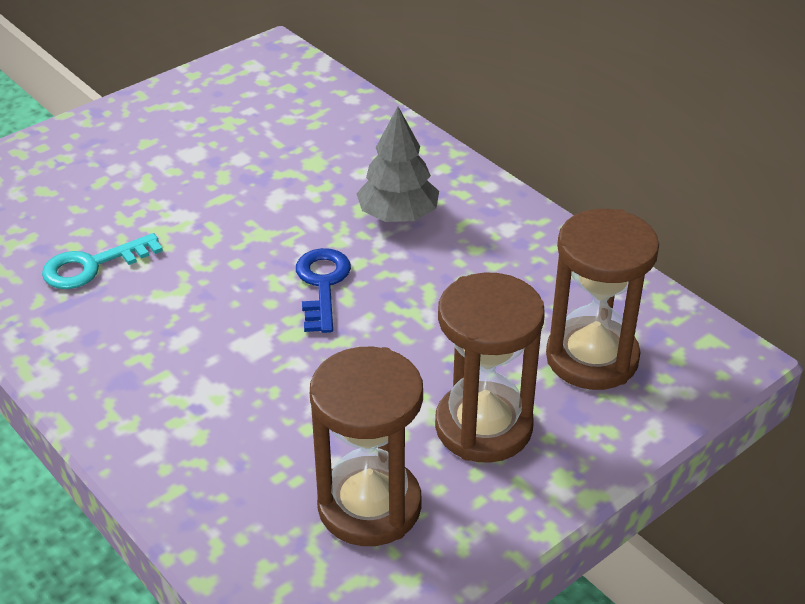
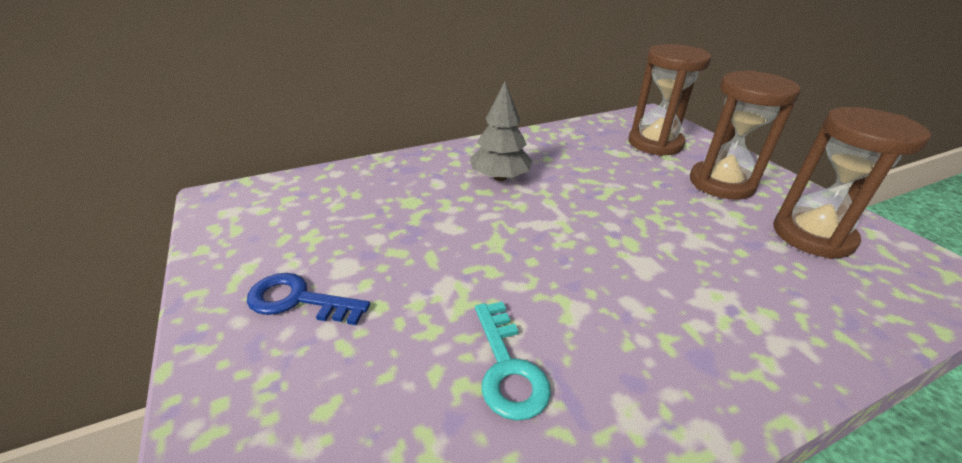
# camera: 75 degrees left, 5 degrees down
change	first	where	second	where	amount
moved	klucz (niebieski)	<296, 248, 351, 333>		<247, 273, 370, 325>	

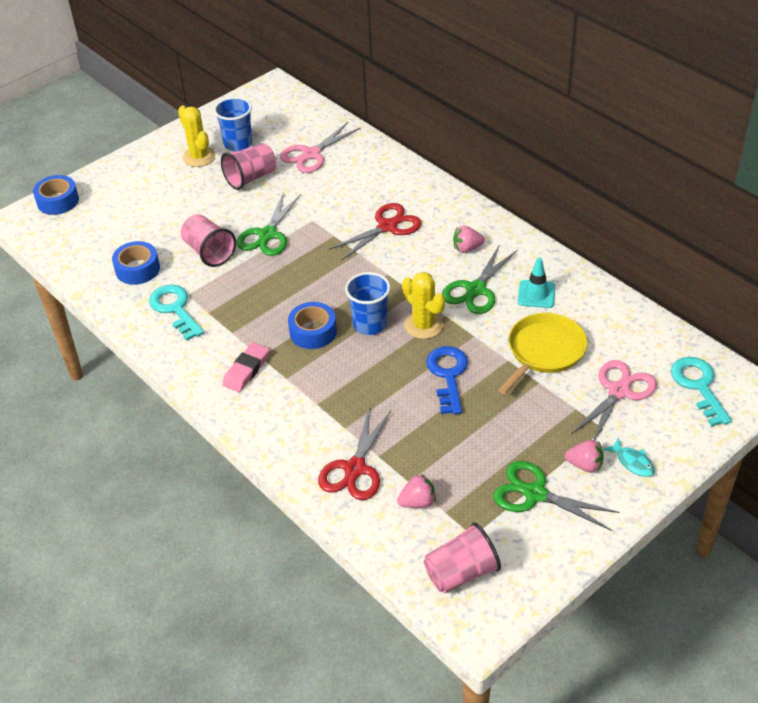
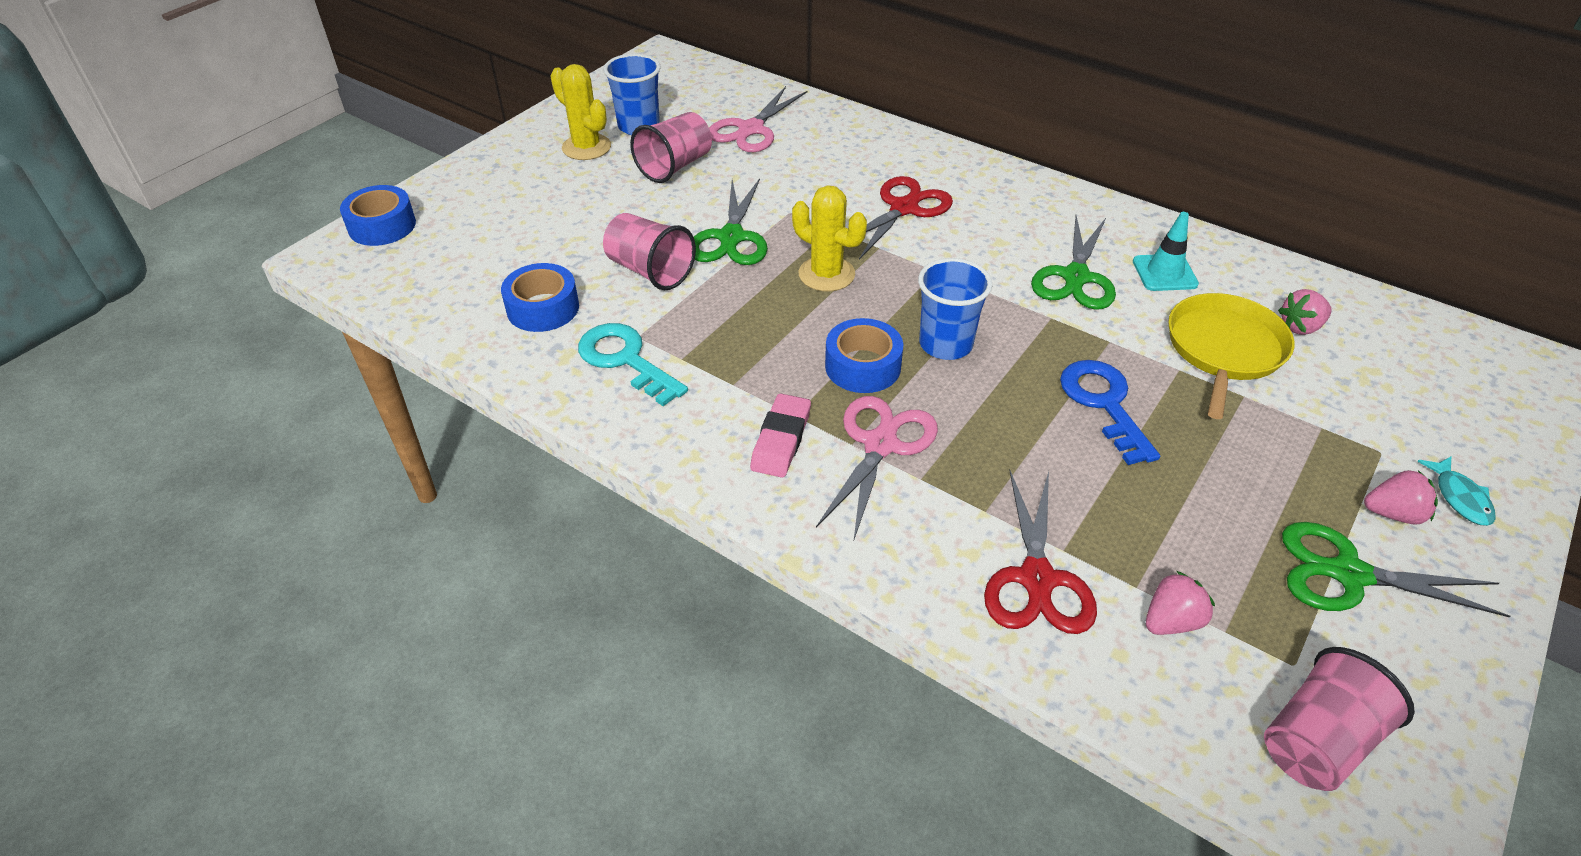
# camera: 15 degrees left, 0 degrees up
change	first	where	second	where	amount
moved	kaktus (żółty)	<402, 272, 445, 339>		<792, 185, 867, 292>	
moved	truskawka (różowy)	<453, 226, 485, 253>		<1278, 289, 1332, 335>	
moved	nożyczki (różowy)	<571, 360, 657, 441>		<816, 396, 938, 539>	
turned	ryba (turkusowy)	<603, 438, 655, 477>		<1417, 457, 1496, 526>	45 degrees clockwise
removed	klucz (turkusowy)	<671, 357, 732, 427>			

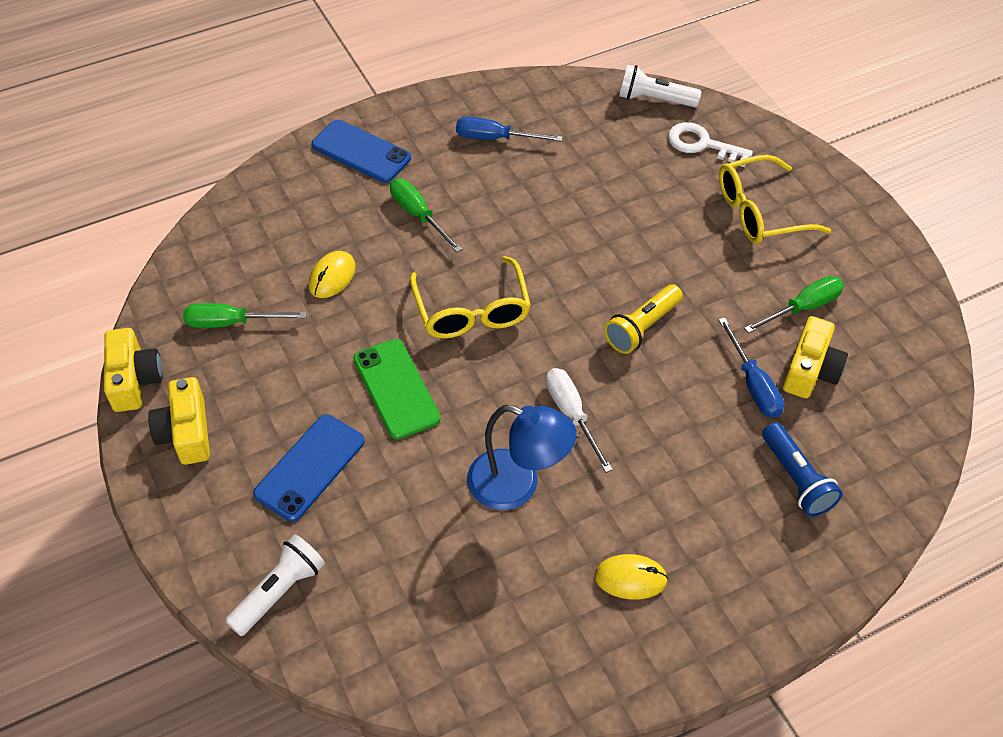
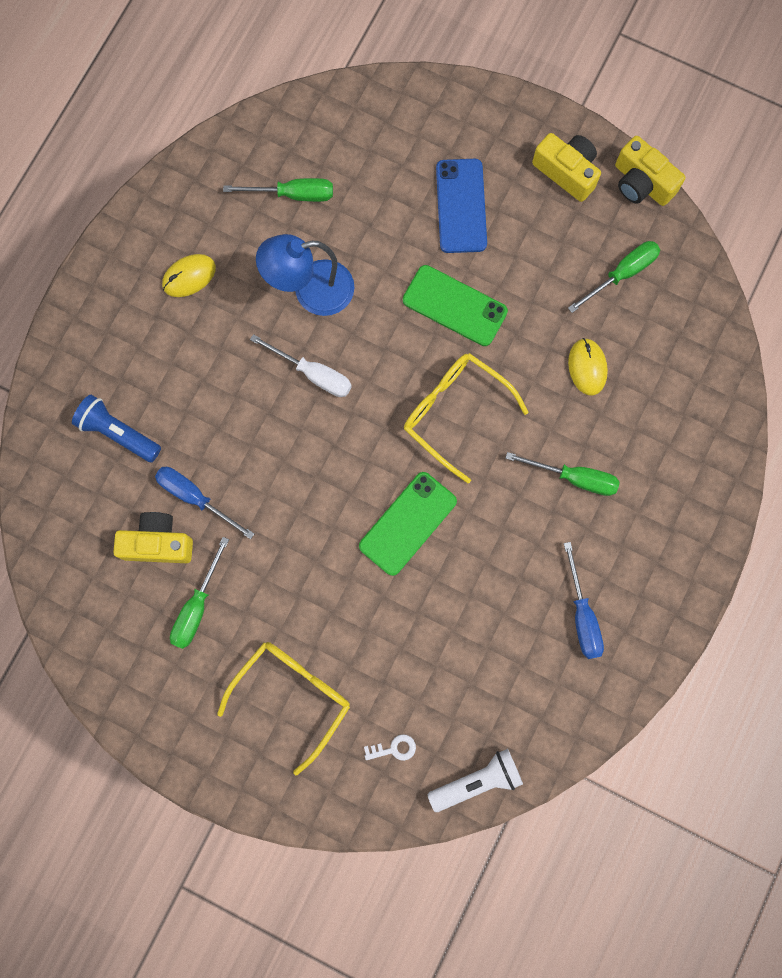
# camera: 145 degrees right, 25 degrees up
change	first	where	second	where	amount
removed	latarka (biały)	<225, 534, 325, 636>			
removed	telefon (niebieski)	<312, 120, 411, 183>			
turned	śrubokręt (niebieski)	<456, 117, 563, 142>		<564, 542, 604, 659>	105 degrees clockwise
removed	latarka (żółty)	<604, 284, 683, 354>			
resized	klucz (biały)	<668, 122, 753, 167>		<364, 734, 416, 761>	x0.54
turned	aparat fotograficzny (żółty)	<783, 316, 848, 398>		<113, 512, 193, 563>	105 degrees clockwise
added			śrubokręt (zielony)	<223, 178, 333, 202>	
added			telefon (zielony)	<359, 472, 457, 576>	

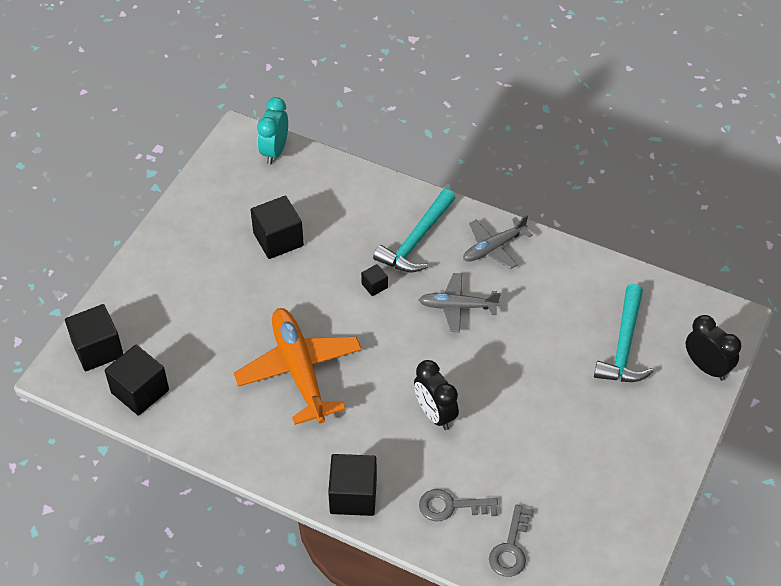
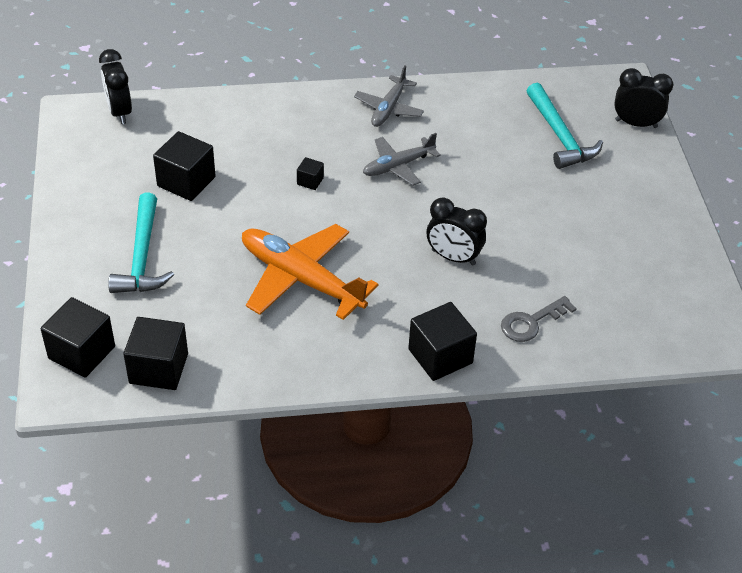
# camera: 35 degrees left, 5 degrees down
change	first	where	second	where	amount
recoloured	budzik (turkusowy)	<257, 97, 288, 165>	budzik (czarny)	<99, 49, 132, 124>	
moved	młotek (turkusowy)	<373, 189, 455, 273>		<108, 193, 174, 293>	
removed	klucz (szary)	<489, 504, 534, 577>			

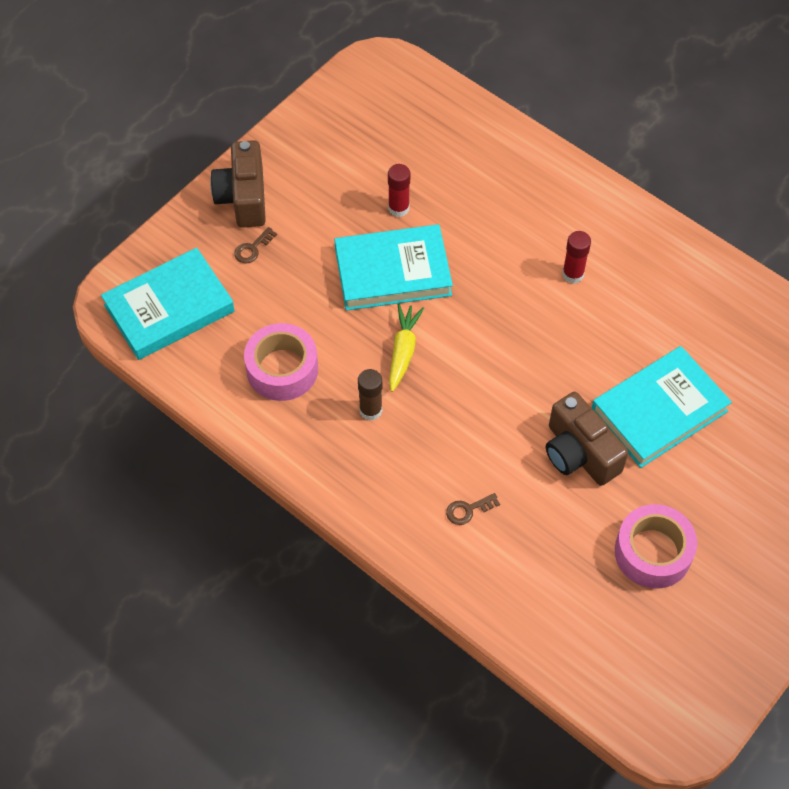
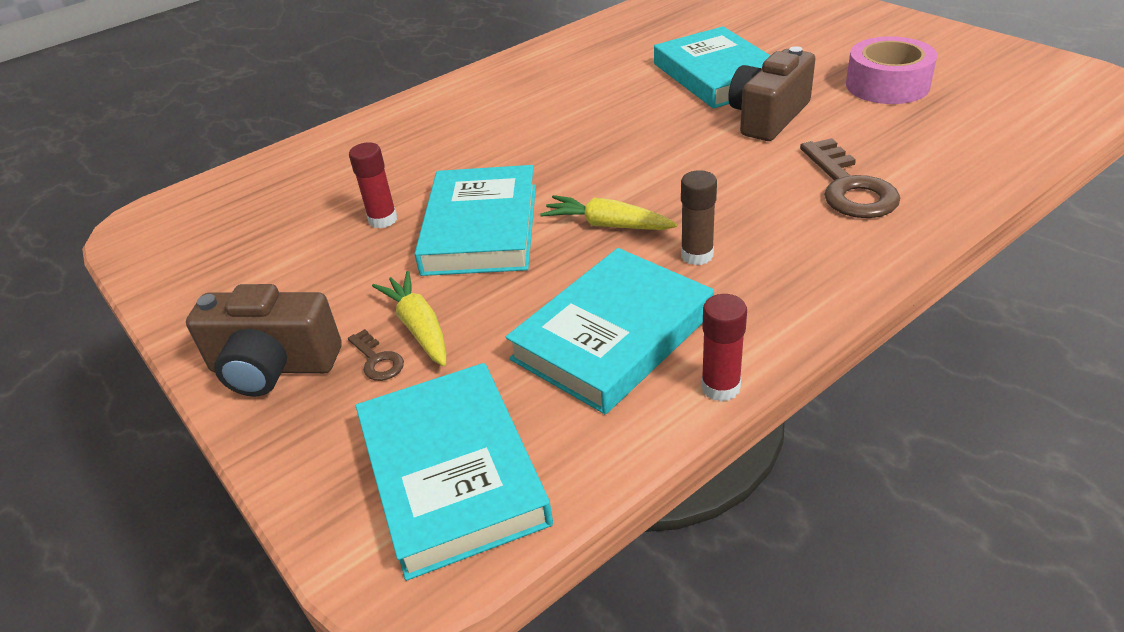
# camera: 75 degrees left, 20 degrees down
change	first	where	second	where	amount
replaced	taśma klejąca (różowy)	<244, 323, 318, 401>	książka (turkusowy)	<506, 248, 714, 414>	
resized	klucz (brązowy)	<446, 493, 500, 525>		<800, 138, 900, 218>	x2.09
turned	aparat fotograficzny (brązowy)	<546, 392, 628, 486>		<728, 46, 815, 141>	150 degrees clockwise
moved	klej w sztyfcie (czerwony)	<562, 231, 591, 284>		<701, 294, 747, 402>	
added			marchewka (żółty)	<372, 271, 446, 366>	

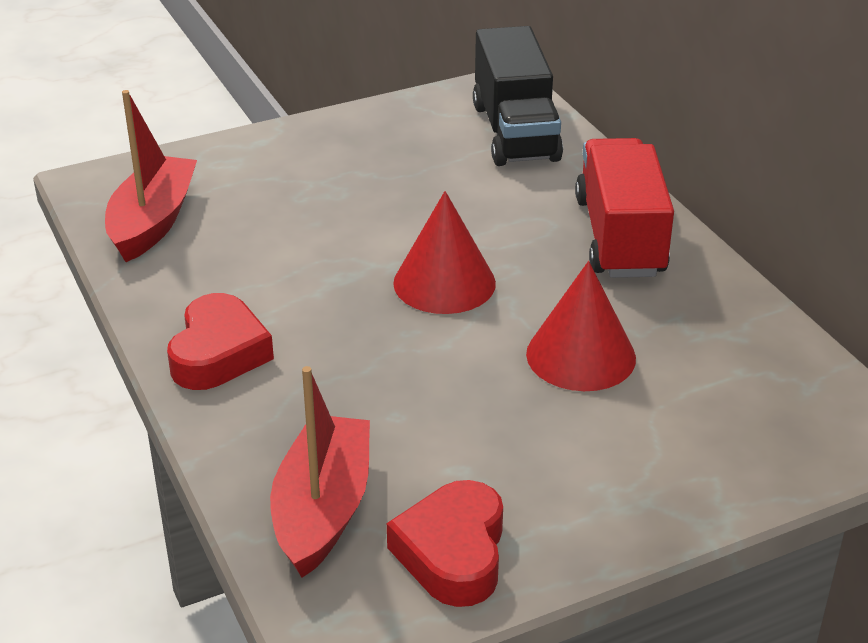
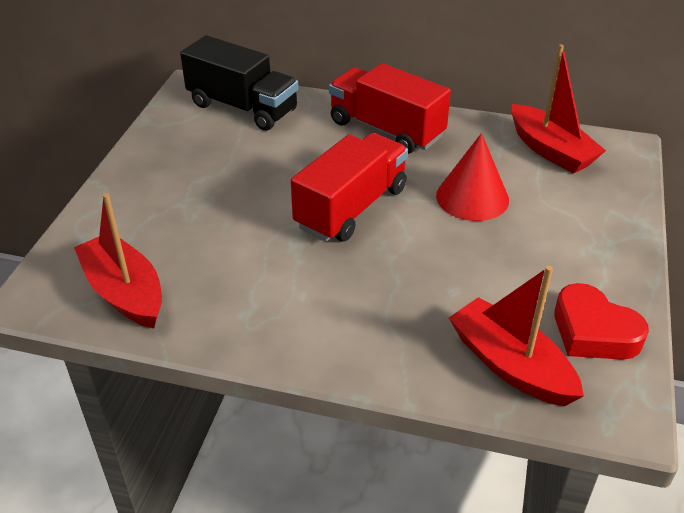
# camera: 50 degrees left, 5 degrees up
change	first	where	second	where	amount
removed	serce (czerwony)	<167, 293, 274, 390>			
replaced	stożek (czerwony)	<393, 191, 496, 314>	ciężarówka (czerwony)	<291, 133, 408, 242>	
added			łódka (czerwony)	<511, 45, 606, 174>	

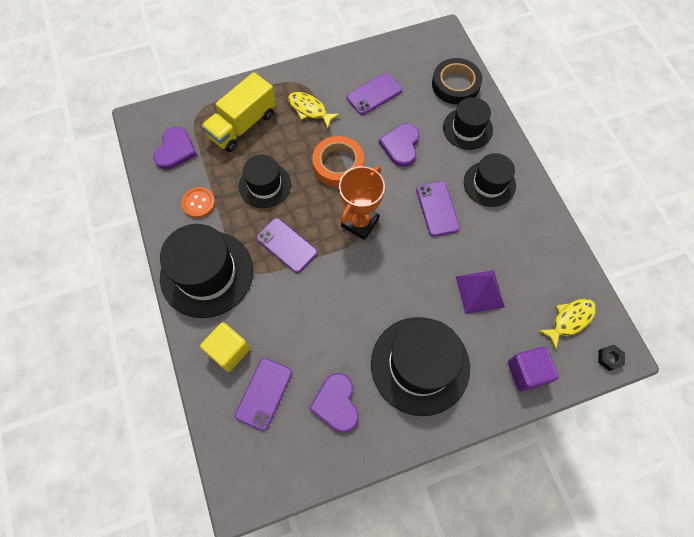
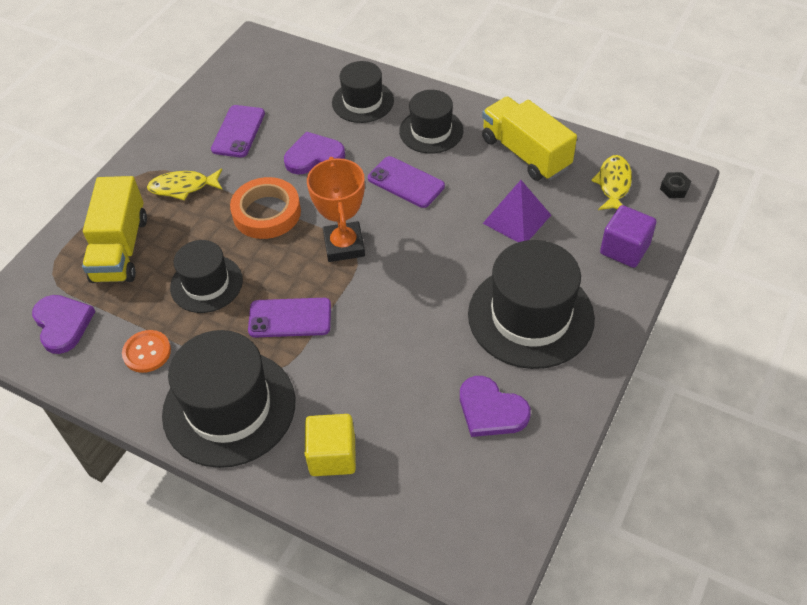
# camera: 40 degrees left, 15 degrees down
change	first	where	second	where	amount
removed	telefon (fioletowy)	<235, 358, 292, 431>			
turned	serce (fioletowy)	<379, 124, 420, 167>		<284, 131, 345, 174>	105 degrees clockwise
removed	taśma klejąca (czarny)	<432, 58, 482, 105>			
added			ciężarówka (żółty)	<482, 97, 577, 181>	

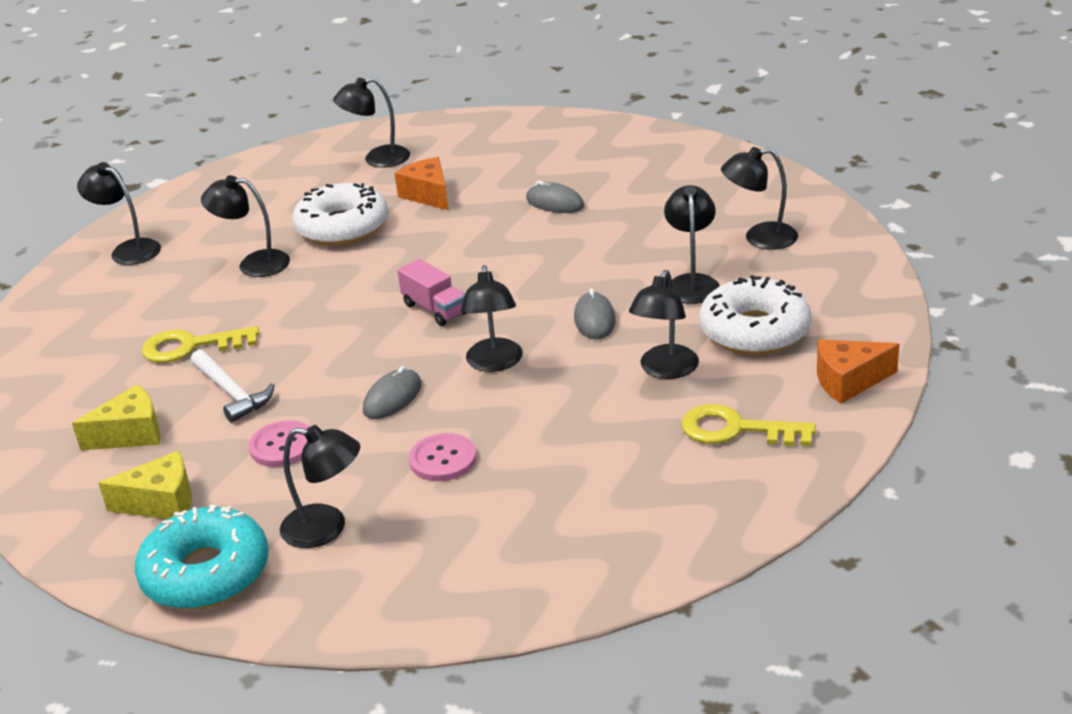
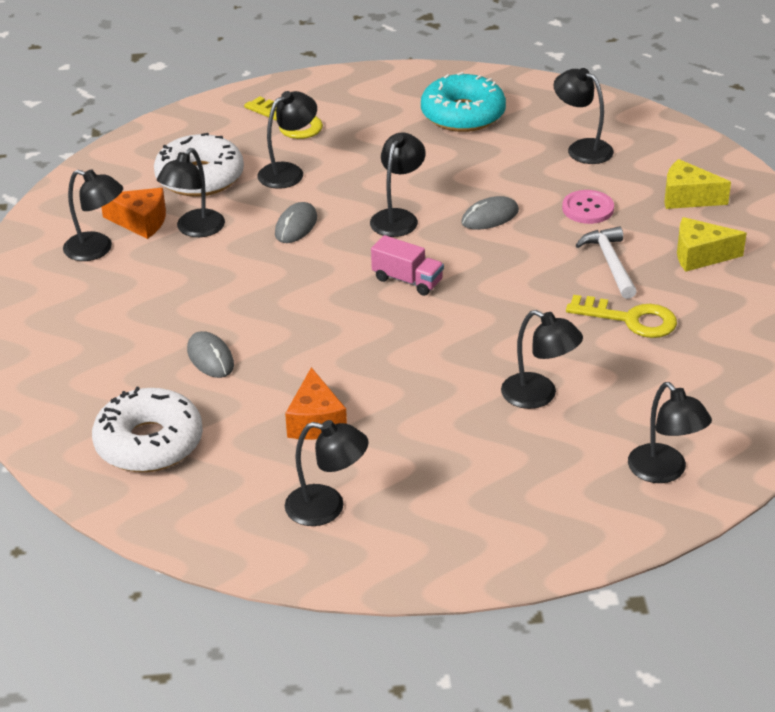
# camera: 155 degrees left, 5 degrees up
change	first	where	second	where	amount
moved	donut (turkusowy)	<135, 504, 269, 610>		<421, 72, 506, 132>	
moved	donut (biały)	<293, 183, 388, 246>		<92, 386, 203, 472>	
turned	ciężarówka (różowy)	<397, 259, 466, 326>		<371, 235, 444, 296>	135 degrees clockwise
removed	guzik (różowy)	<409, 433, 476, 481>			
moved	ser (pomarańczowy)	<817, 339, 899, 404>		<101, 188, 166, 239>	

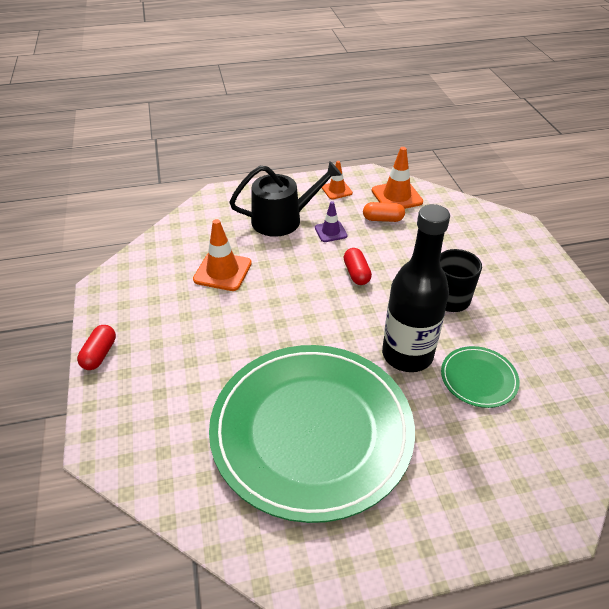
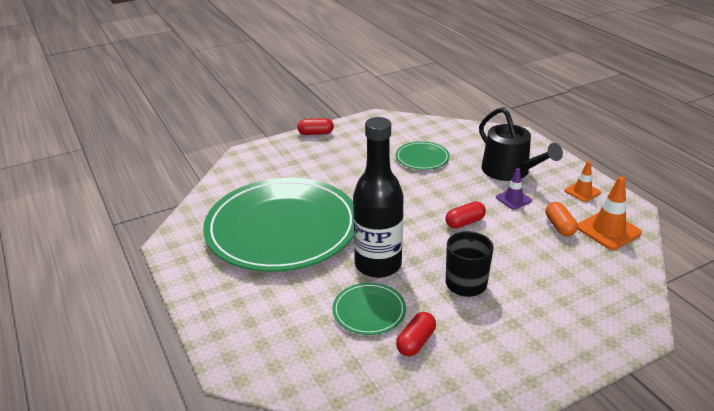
# camera: 75 degrees right, 10 degrees down
change	first	where	second	where	amount
replaced	pachołek (pomarańczowy)	<193, 219, 252, 291>	talerz (zielony)	<396, 141, 450, 170>	
added			kapsułka (czerwony)	<396, 312, 436, 356>	

